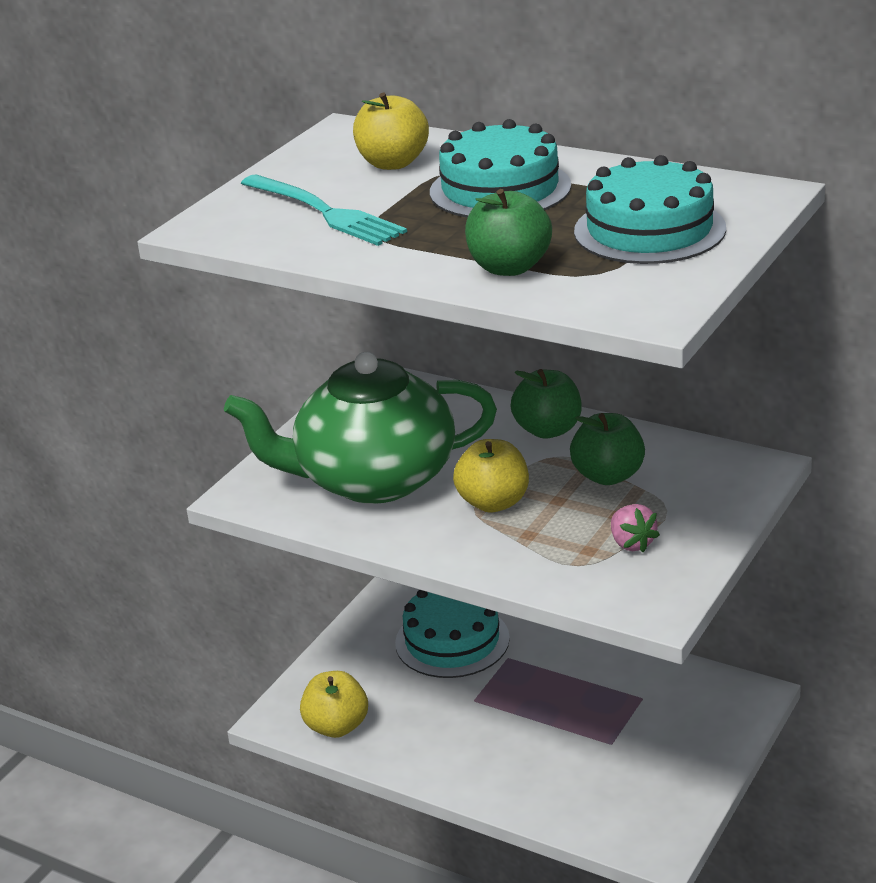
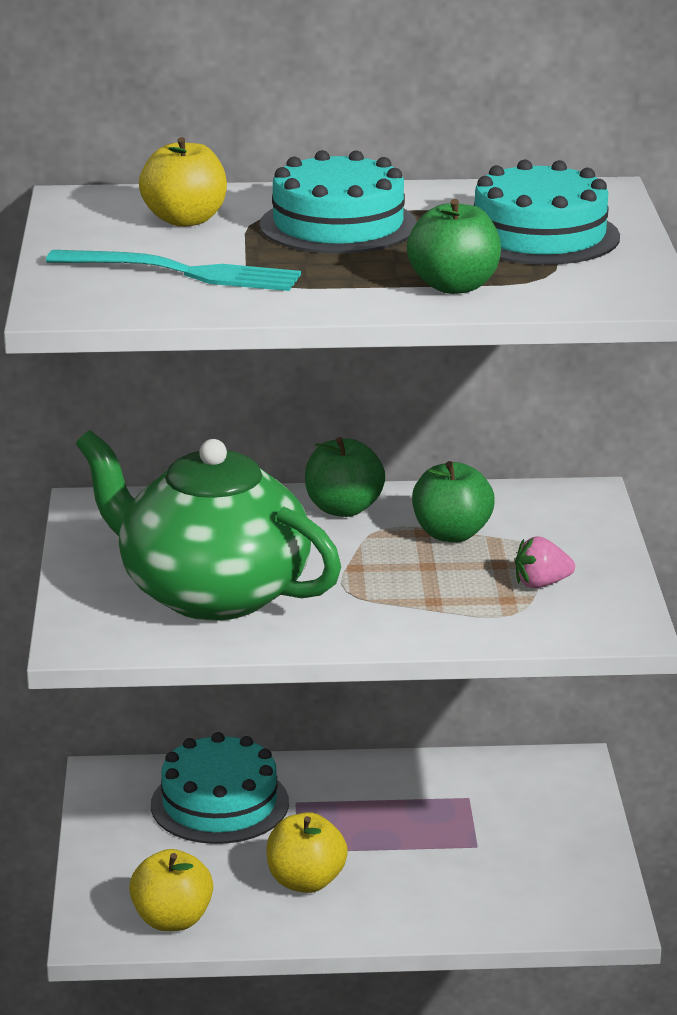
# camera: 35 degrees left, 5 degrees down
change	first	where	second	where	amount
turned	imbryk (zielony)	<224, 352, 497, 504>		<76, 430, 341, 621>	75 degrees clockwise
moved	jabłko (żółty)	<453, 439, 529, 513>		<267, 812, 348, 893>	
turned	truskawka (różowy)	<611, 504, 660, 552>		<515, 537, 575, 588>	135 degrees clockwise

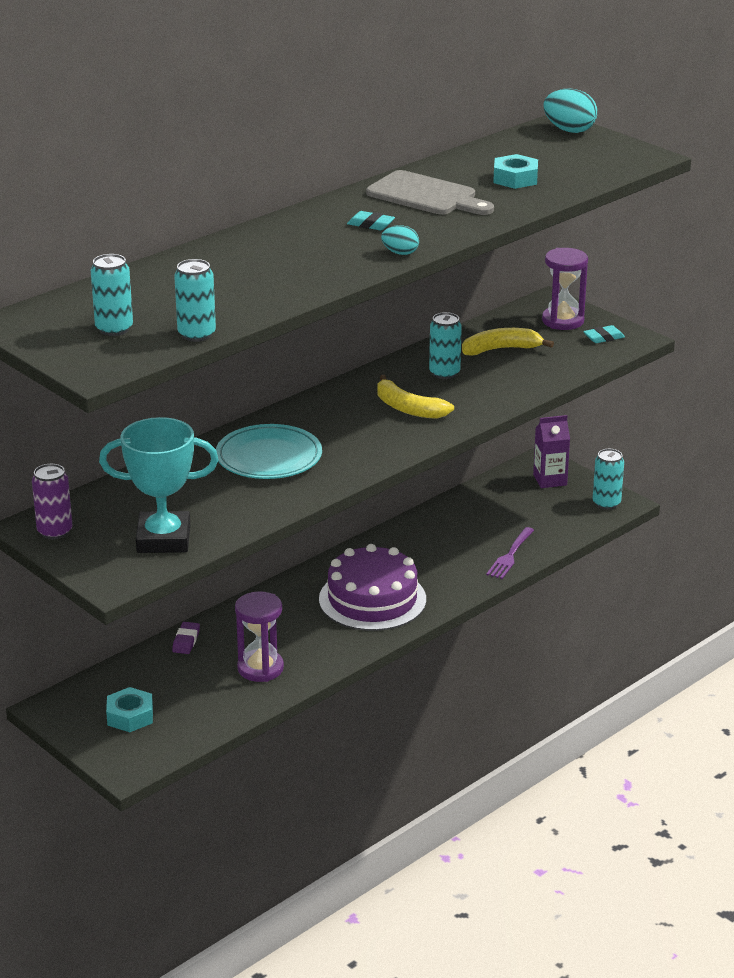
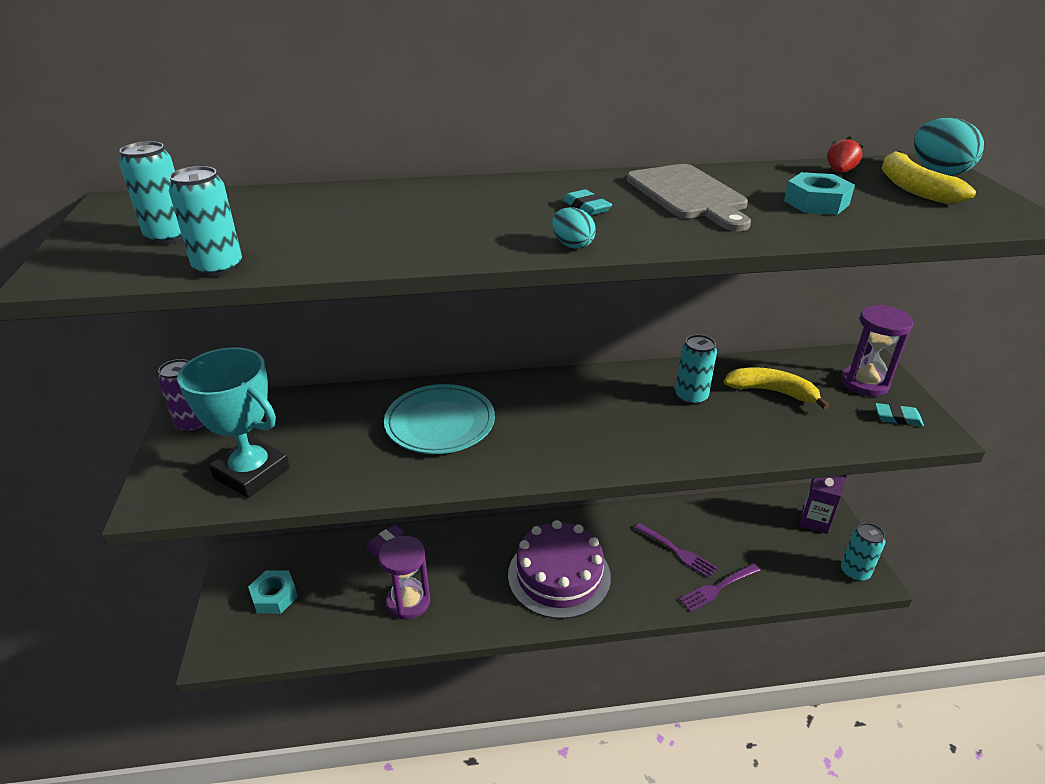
# camera: 35 degrees right, 5 degrees up
change	first	where	second	where	amount
moved	banan (żółty)	<377, 375, 454, 419>		<882, 151, 976, 204>	
added			widelec (fioletowy)	<635, 523, 718, 578>	
added			truskawka (czerwony)	<827, 136, 864, 173>	

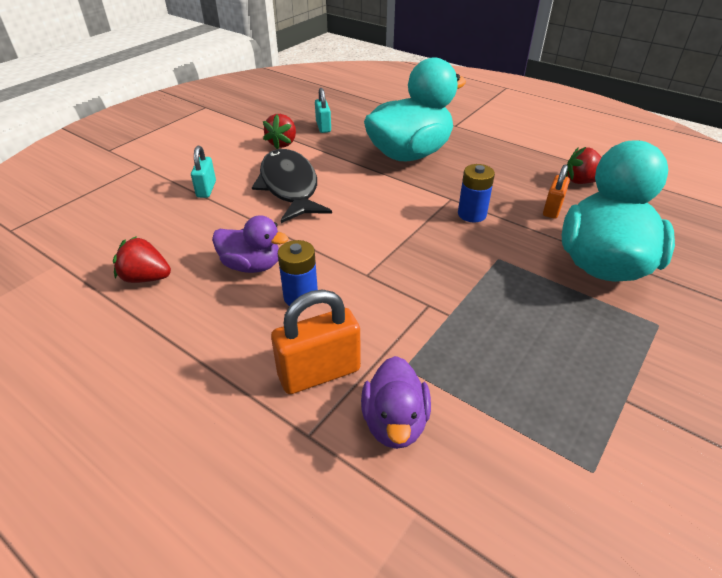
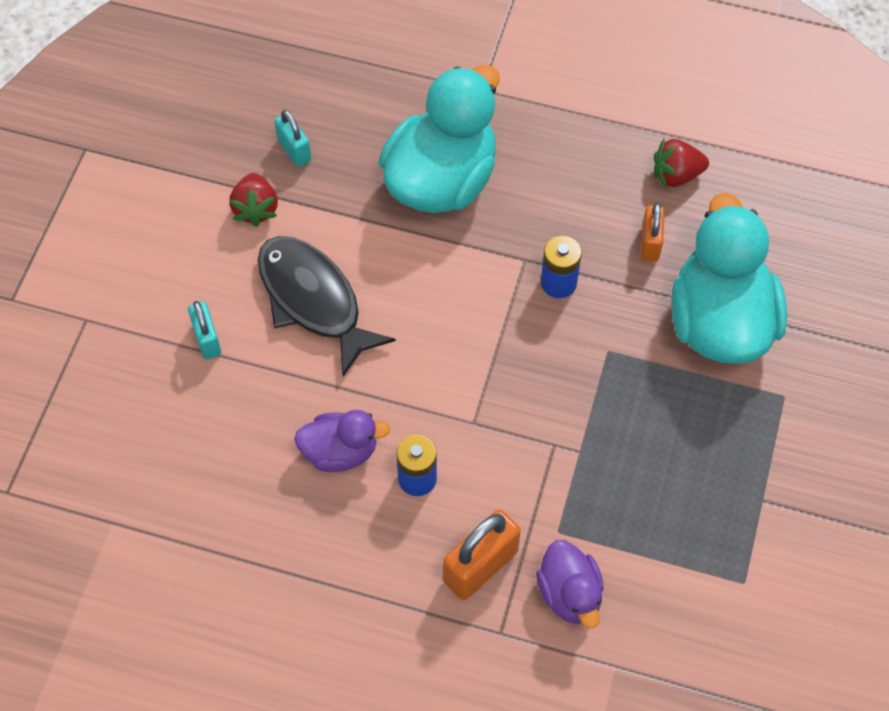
# camera: 20 degrees left, 20 degrees up
change	first	where	second	where	amount
removed	truskawka (czerwony)	<113, 236, 171, 283>			

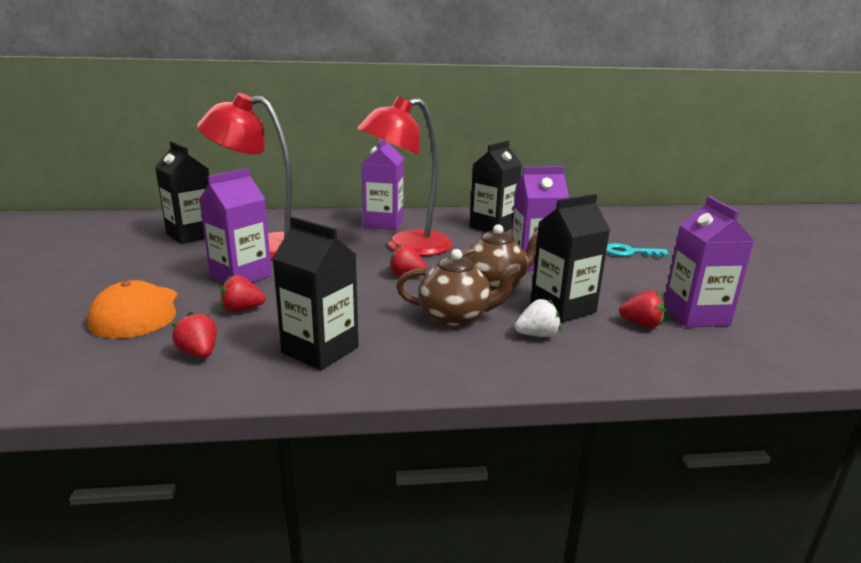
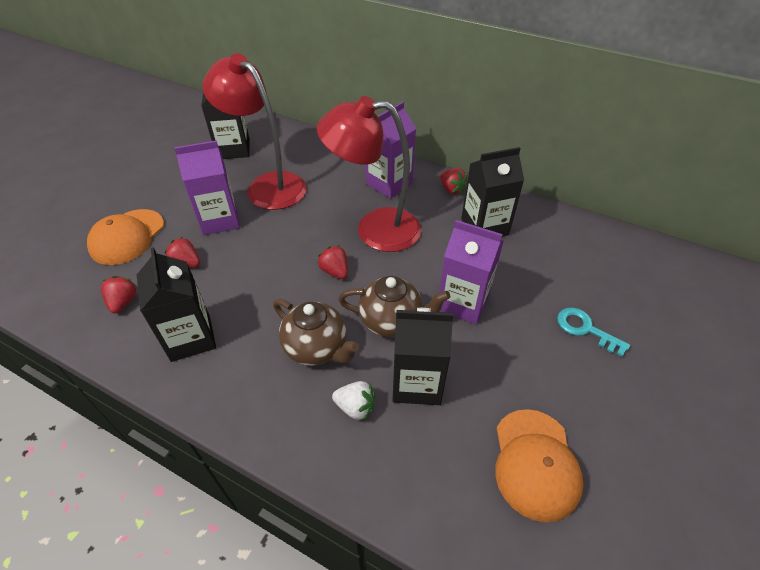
# camera: 35 degrees right, 25 degrees up
change	first	where	second	where	amount
moved	truskawka (czerwony)	<619, 290, 666, 328>		<440, 168, 467, 194>	
replaced	karton mleka (fioletowy)	<664, 196, 754, 327>	czapka (pomarańczowy)	<495, 409, 584, 522>	

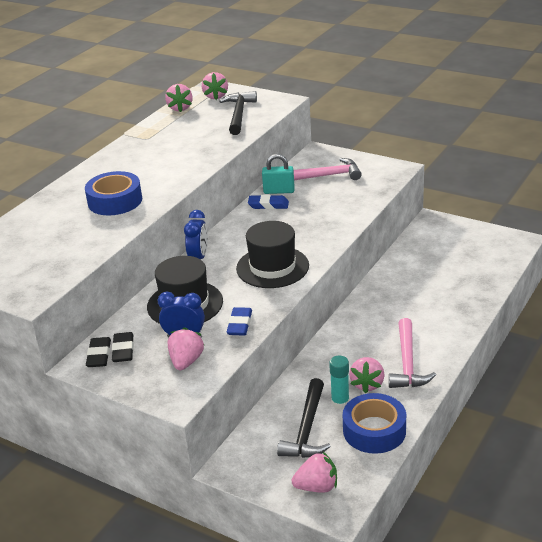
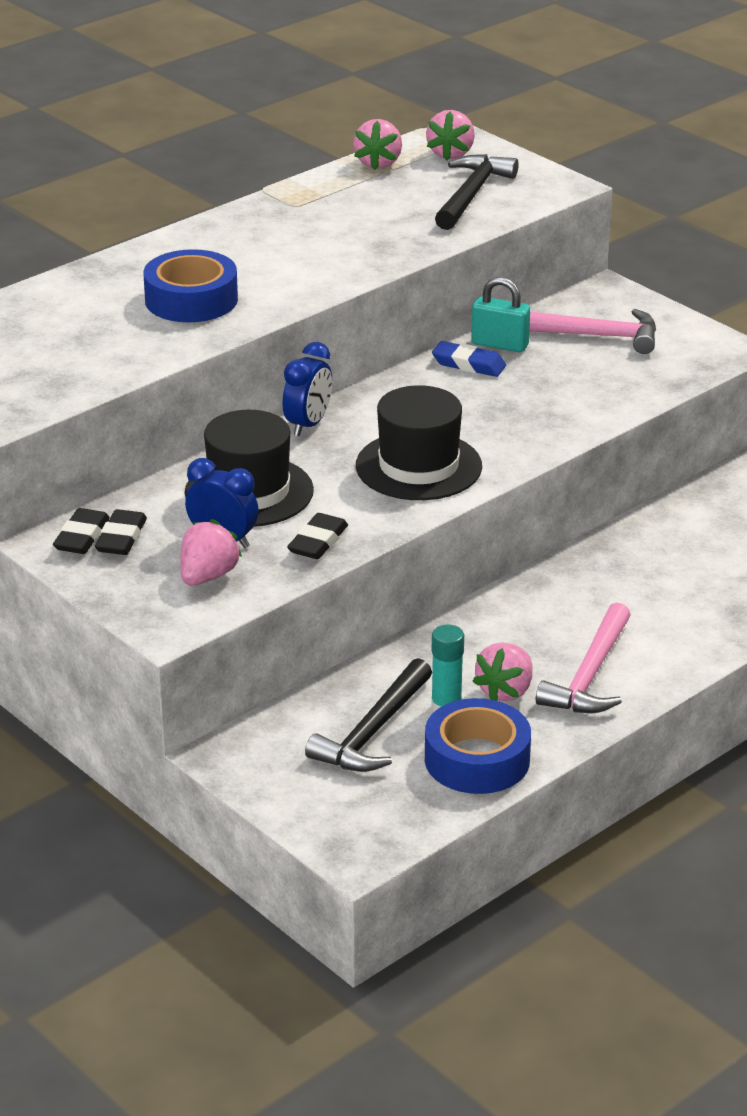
# camera: 15 degrees right, 0 degrees up
change	first	where	second	where	amount
recoloured	gumka do mazania (niebieski)	<227, 307, 252, 336>	gumka do mazania (czarny)	<287, 513, 348, 559>	
removed	truskawka (różowy)	<292, 452, 337, 493>			

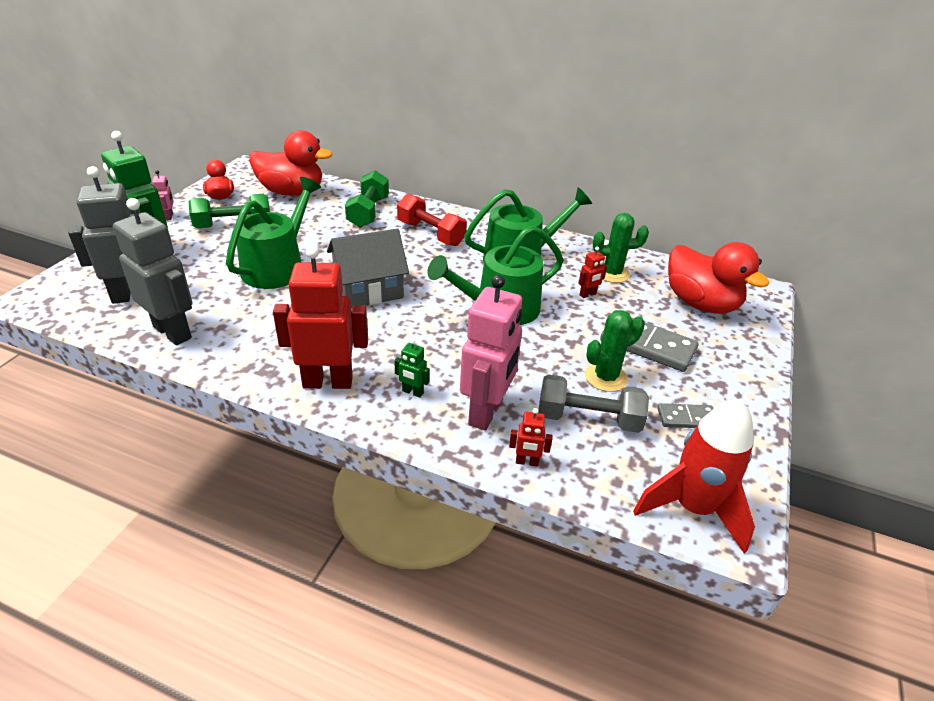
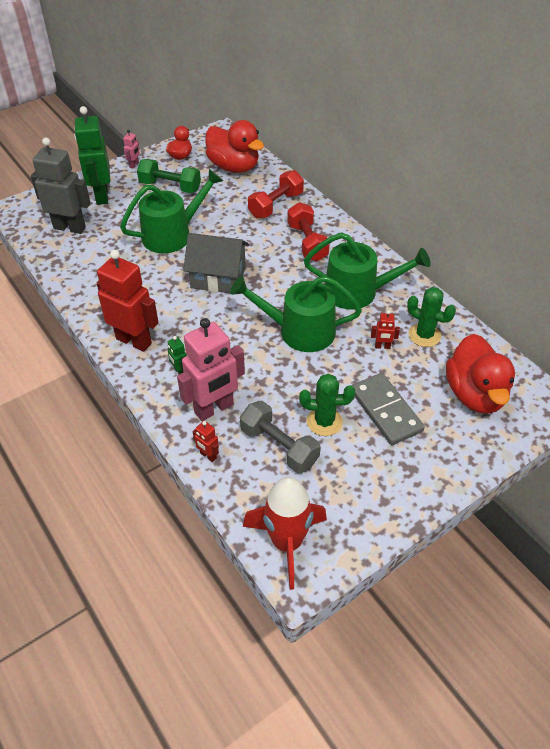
# camera: 35 degrees right, 10 degrees up
change	first	where	second	where	amount
removed	robot (szary)	<113, 198, 192, 345>			
recoloured	hantel (zielony)	<345, 170, 389, 228>	hantel (czerwony)	<248, 170, 304, 218>	
removed	kostka domina (szary)	<657, 403, 714, 428>			

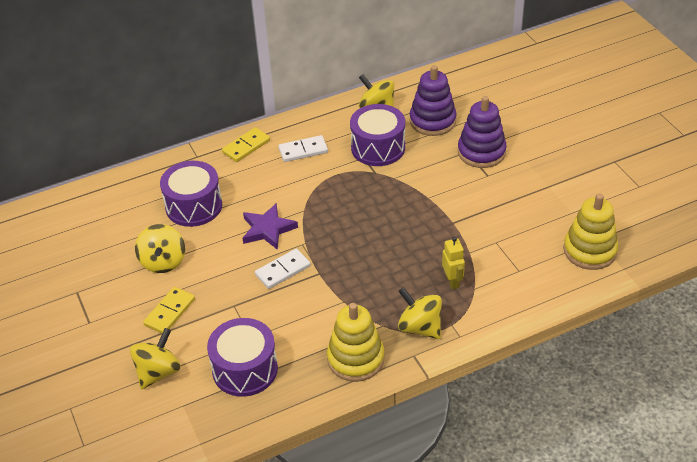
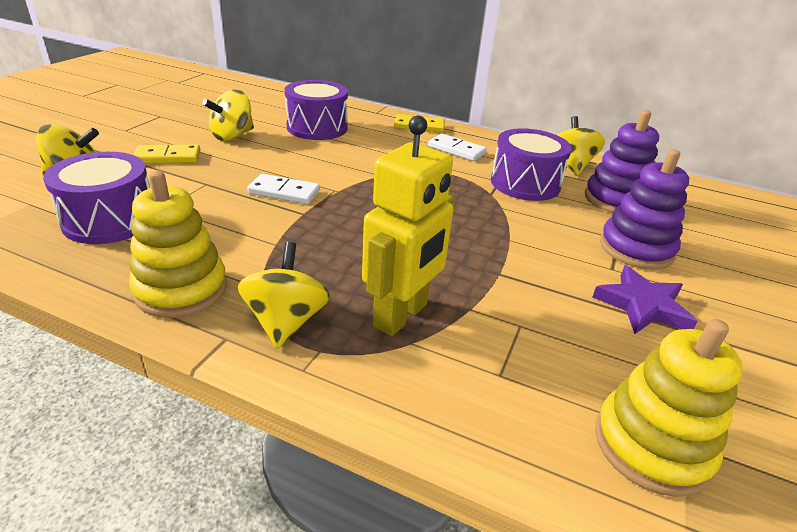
# camera: 45 degrees right, 10 degrees down
change	first	where	second	where	amount
moved	gwiazda (fioletowy)	<243, 203, 298, 250>		<593, 265, 698, 334>	
resized	robot (żółty)	<442, 237, 465, 289>		<362, 115, 454, 336>	x1.92

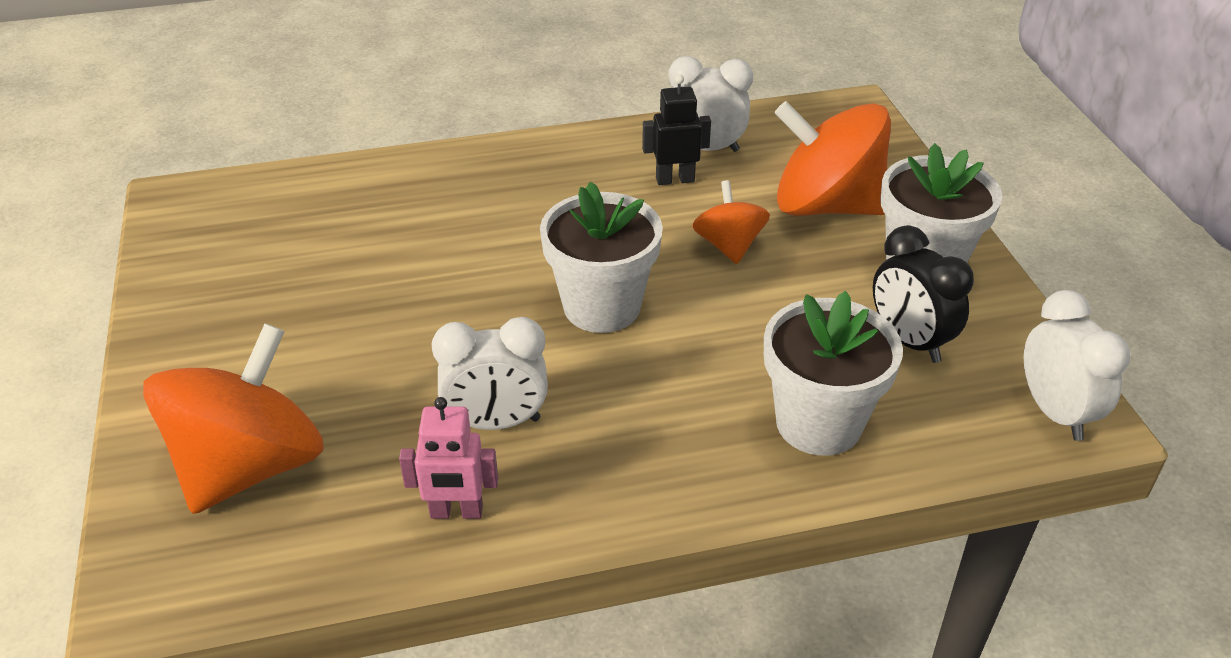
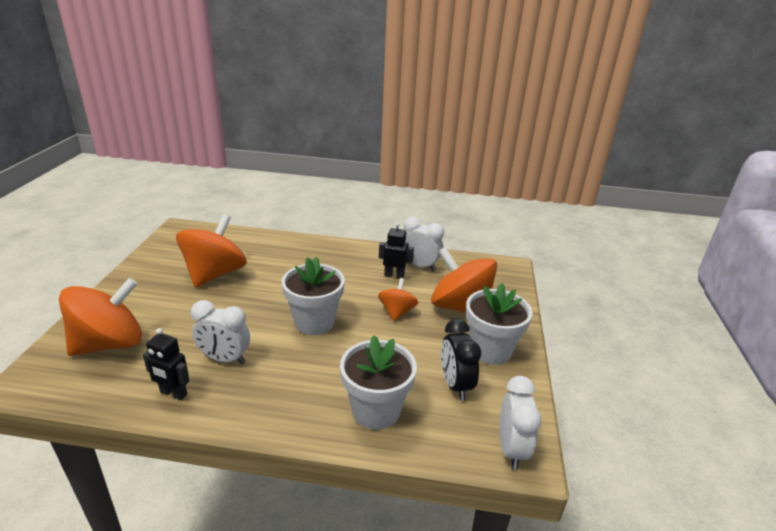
# camera: 20 degrees right, 10 degrees down
change	first	where	second	where	amount
recoloured	robot (różowy)	<399, 397, 498, 519>	robot (czarny)	<143, 328, 189, 400>	
added			bączek (pomarańczowy)	<176, 214, 247, 287>	

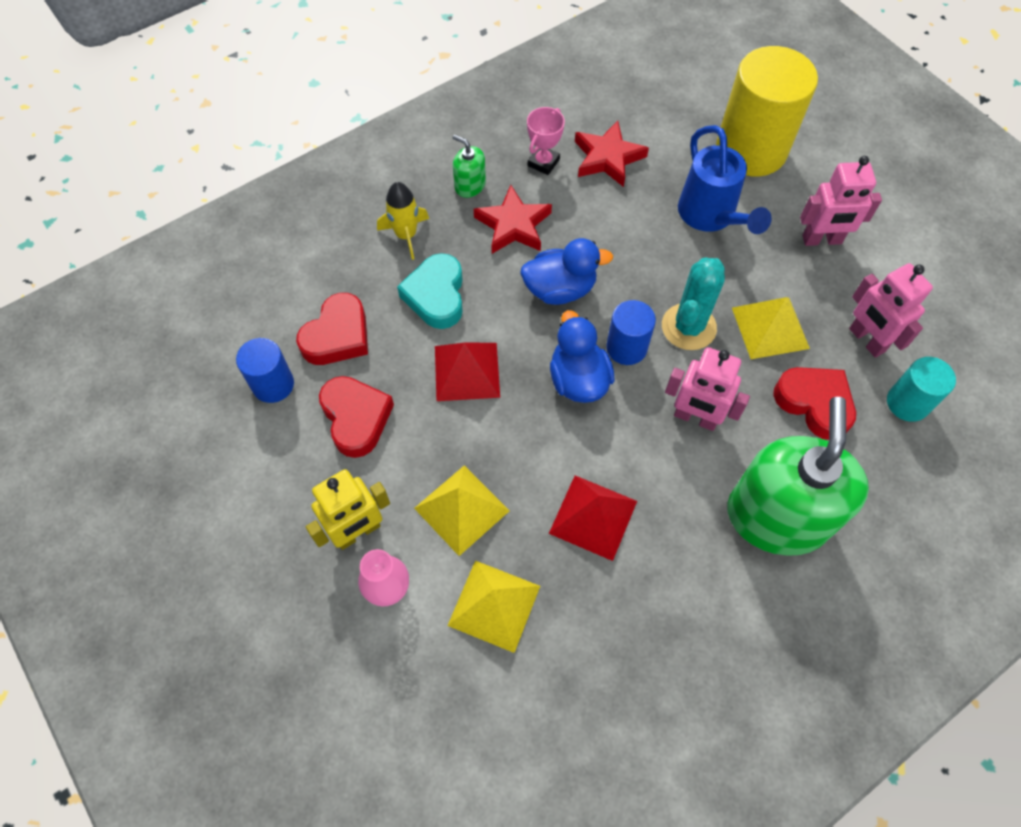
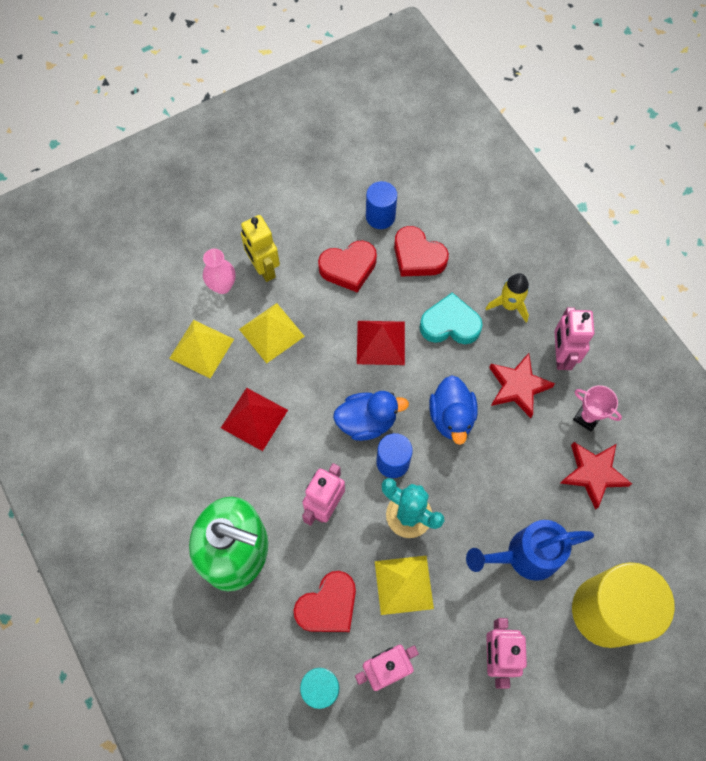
# camera: 95 degrees right, 5 degrees up
change	first	where	second	where	amount
replaced	dozownik mydła (zielony)	<453, 134, 486, 198>	robot (różowy)	<554, 307, 594, 370>	

